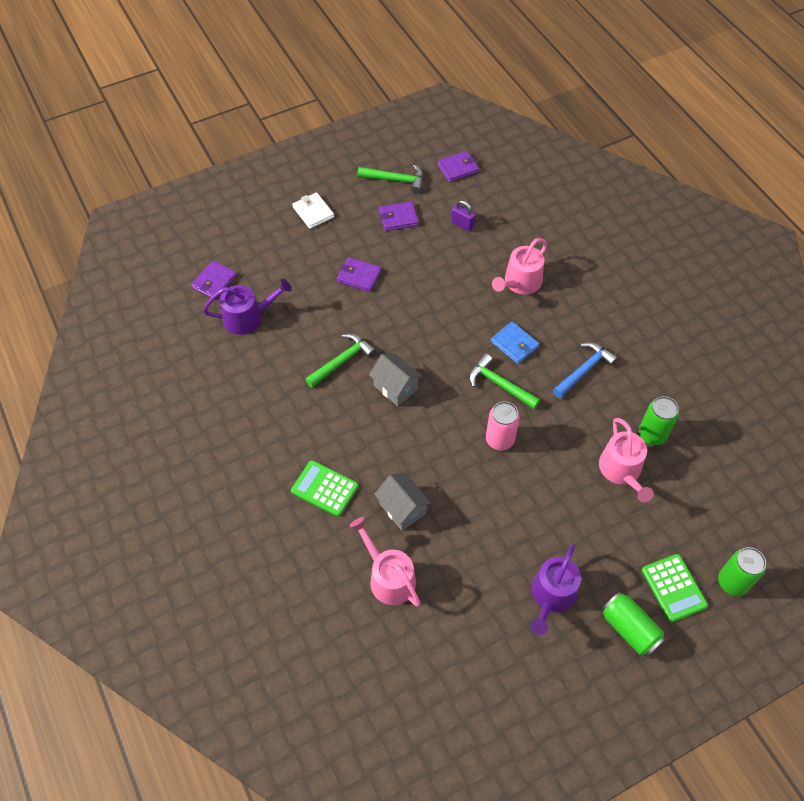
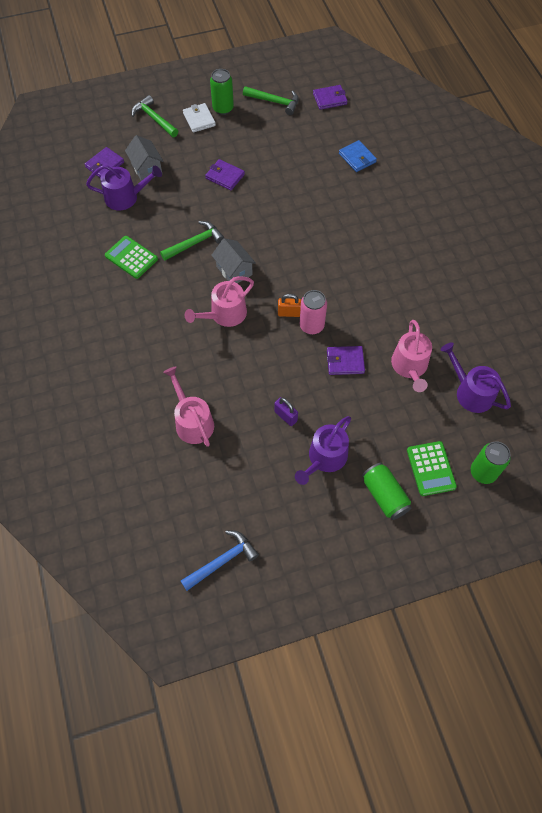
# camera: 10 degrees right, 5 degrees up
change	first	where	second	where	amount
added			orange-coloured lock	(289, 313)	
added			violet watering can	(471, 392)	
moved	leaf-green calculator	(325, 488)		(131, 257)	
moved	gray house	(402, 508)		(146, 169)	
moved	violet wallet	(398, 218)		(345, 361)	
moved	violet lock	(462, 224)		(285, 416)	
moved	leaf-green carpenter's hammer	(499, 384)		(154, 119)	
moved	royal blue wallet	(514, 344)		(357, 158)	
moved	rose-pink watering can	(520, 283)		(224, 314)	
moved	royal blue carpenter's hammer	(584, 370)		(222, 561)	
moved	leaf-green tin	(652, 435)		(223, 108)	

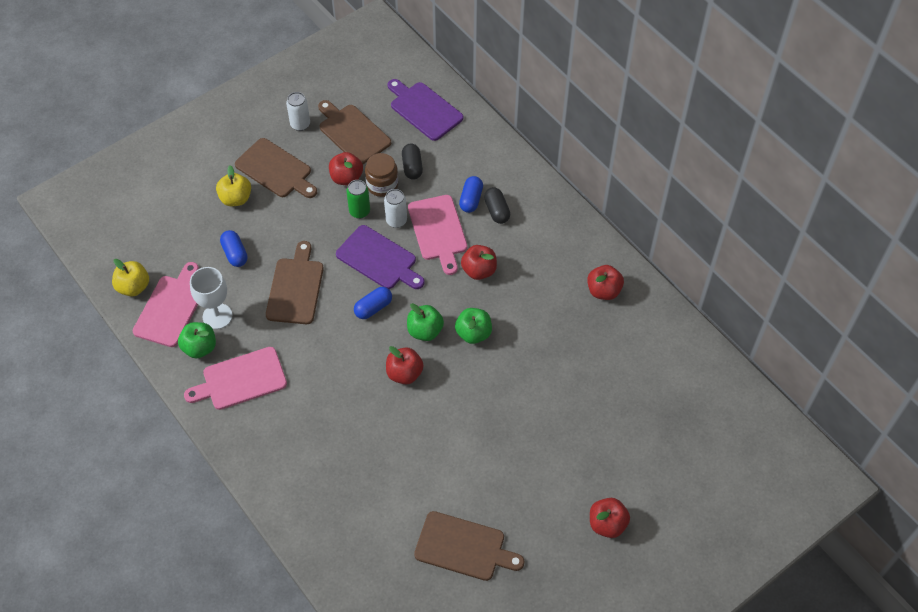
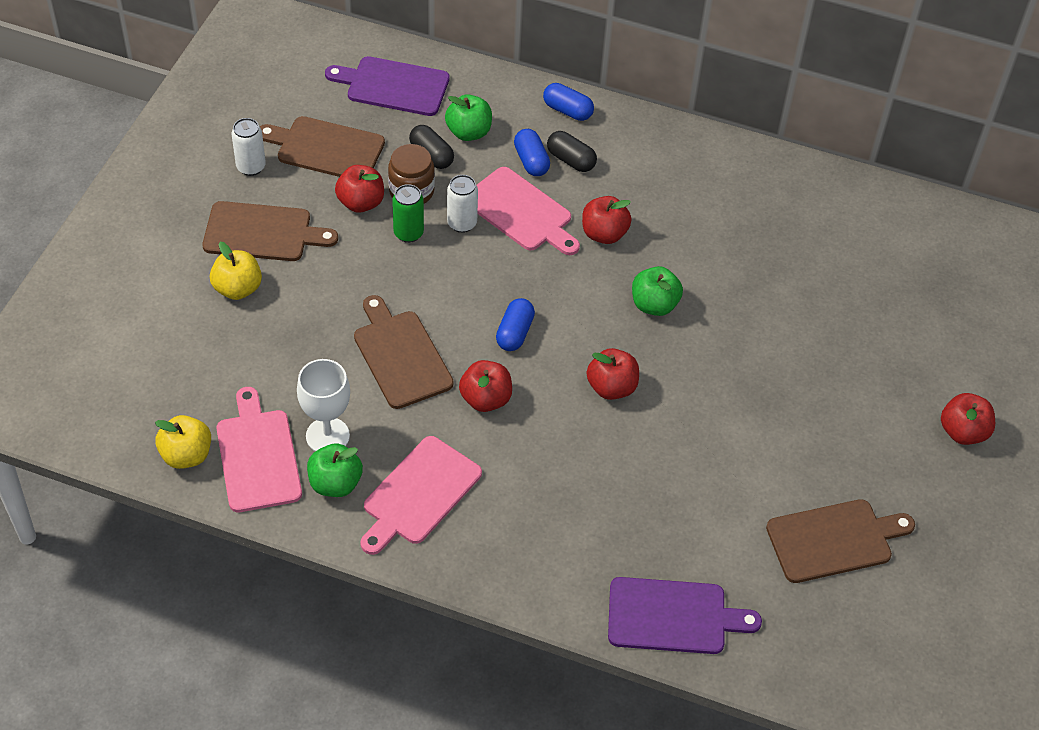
# camera: 35 degrees left, 5 degrees down
change	first	where	second	where	amount
moved	royal blue pill	(235, 253)		(567, 110)	
moved	violet cutting board	(379, 259)		(673, 617)	
moved	leaf-green toy apple	(425, 331)		(468, 132)	
moved	crimson toy apple	(603, 291)		(485, 399)	

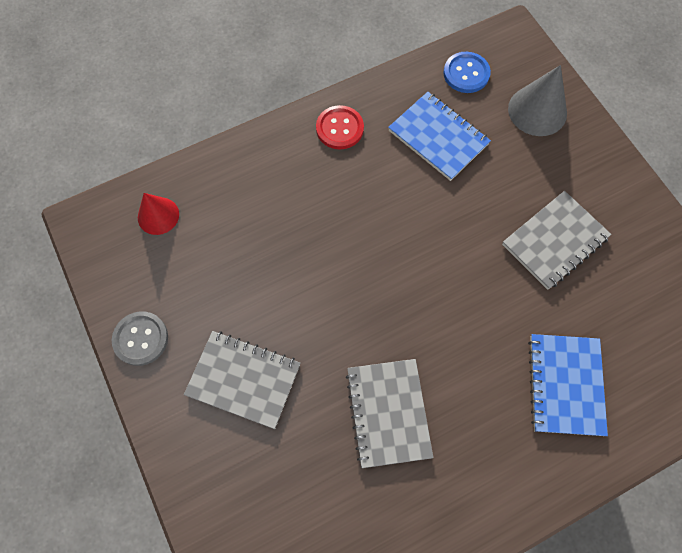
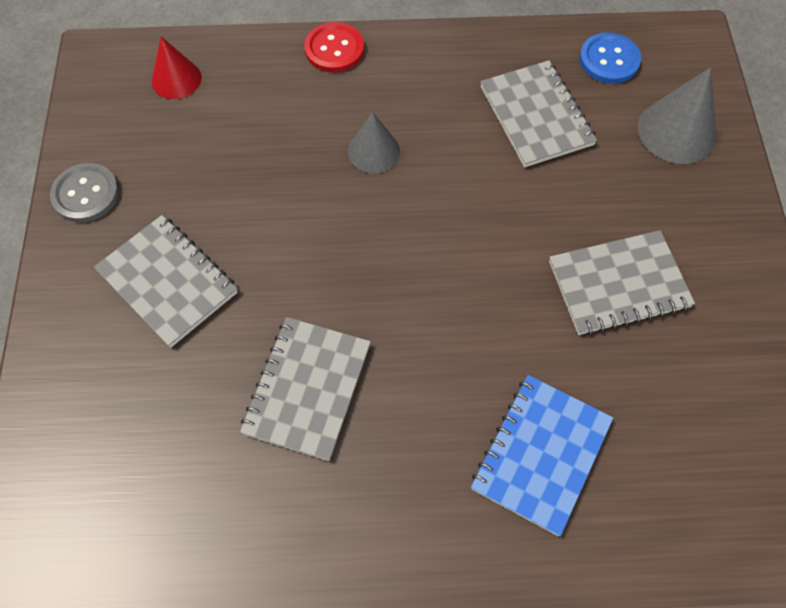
# camera: 25 degrees right, 5 degrees down
change	first	where	second	where	amount
added			gray solid cone	(374, 151)	
moved	crimson button	(339, 128)		(334, 49)	
recoloured	royal blue notebook	(438, 137)	gray notebook	(536, 116)	

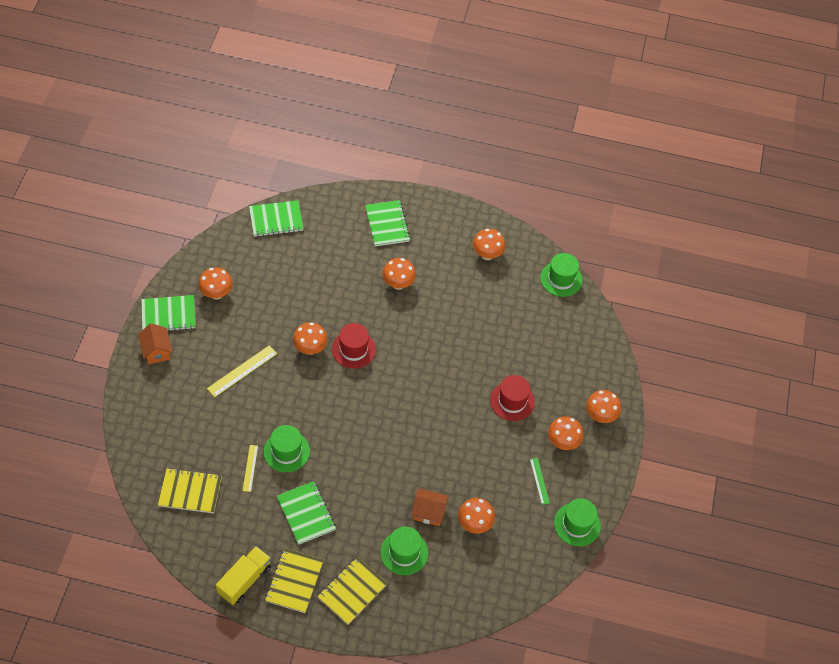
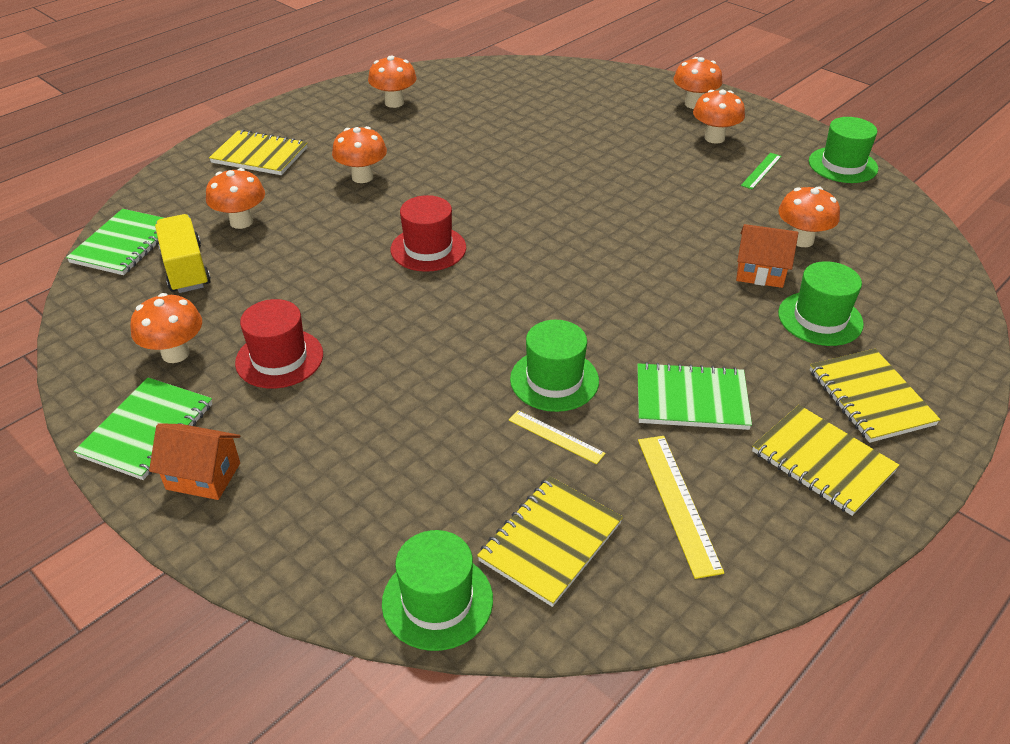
# camera: 55 degrees left, 15 degrees down
change	first	where	second	where	amount
moved	bright yellow ruler	(242, 371)		(678, 503)	
moved	bright yellow toy truck	(245, 580)		(186, 269)	
moved	orange-coloured mushroom	(310, 348)		(241, 222)	
moved	crimson hat	(512, 401)		(279, 358)	
moved	leaf-green hat	(561, 279)		(437, 601)	
recoloured	leaf-green notebook	(387, 224)	bright yellow notebook	(260, 155)	
turned	orange-coloured house	(428, 512)		(760, 273)	60 degrees clockwise
turned	leaf-green ruler	(539, 481)		(761, 171)	75 degrees counterclockwise

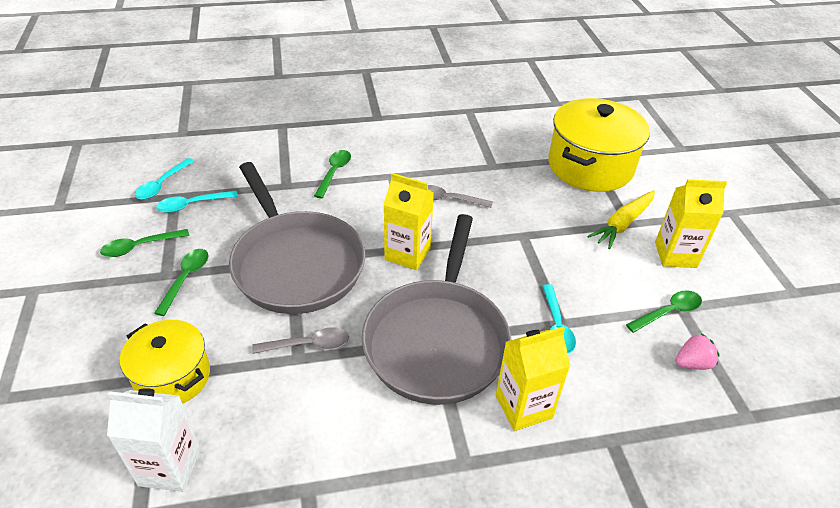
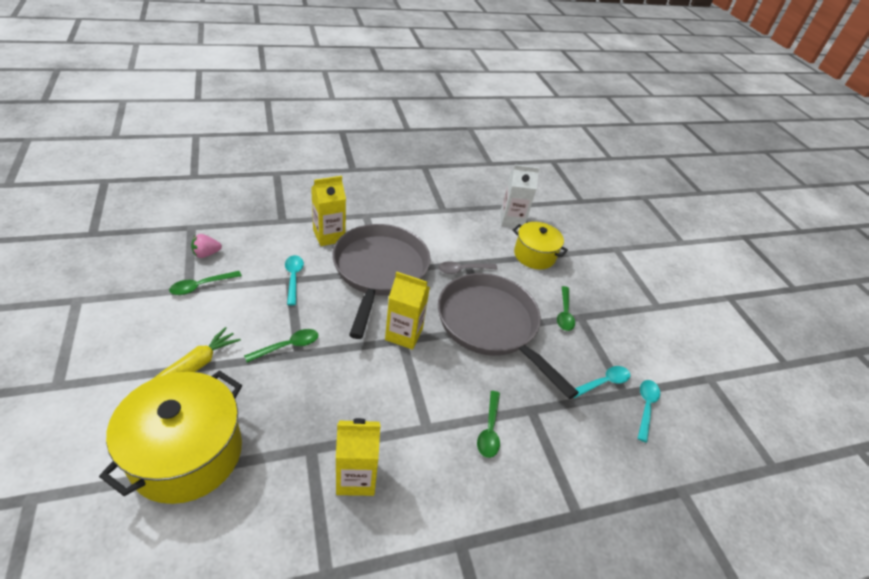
# camera: 170 degrees right, 0 degrees up
change	first	where	second	where	amount
removed	gray teaspoon	(448, 199)			
moved	leaf-green teaspoon	(140, 246)		(287, 346)	
moved	bright yellow milk carton	(675, 255)		(356, 477)	

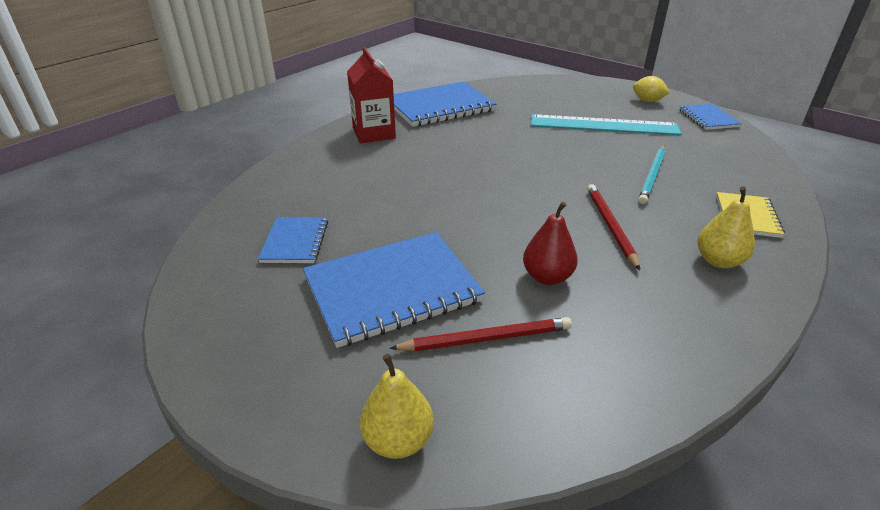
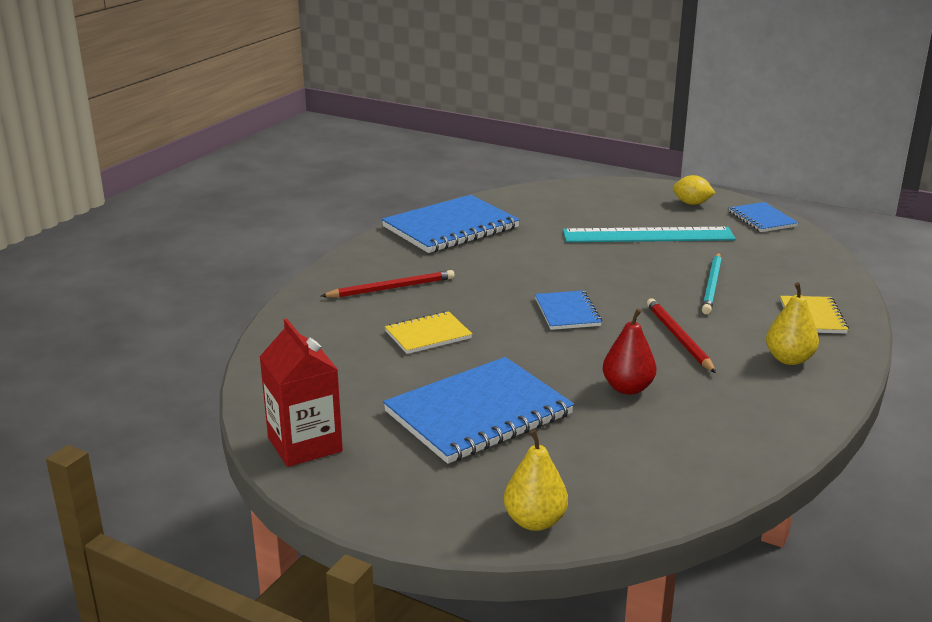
# camera: 10 degrees left, 10 degrees down
change	first	where	second	where	amount
added			bright yellow notebook	(428, 335)	
moved	royal blue notebook	(295, 242)		(567, 312)	
moved	crimson milk carton	(374, 133)		(305, 444)	
moved	crimson pencil	(486, 338)		(391, 288)	

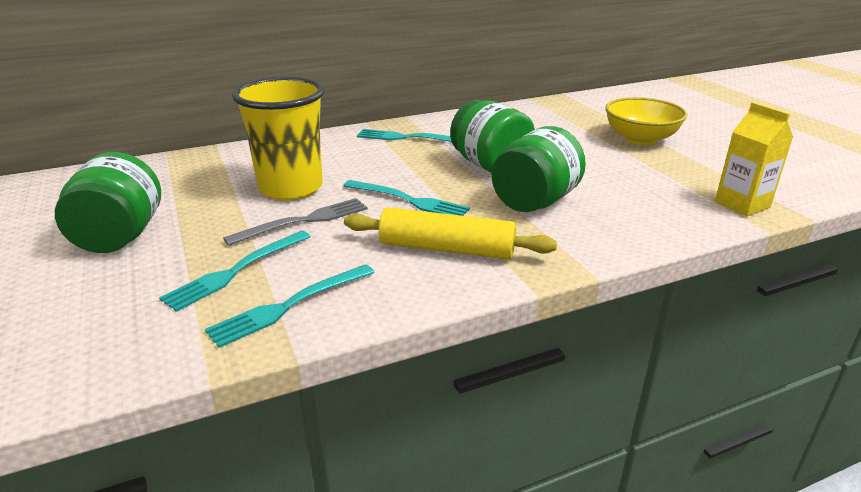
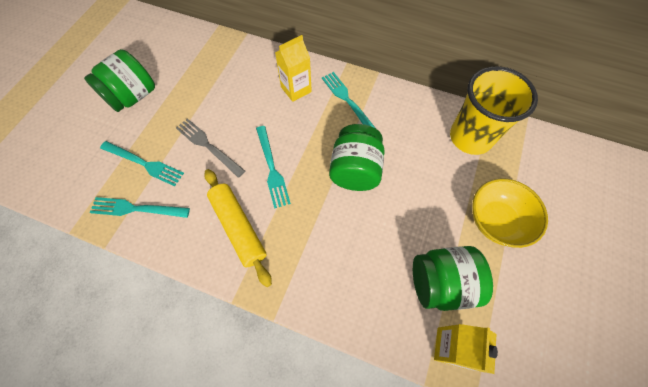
# camera: 45 degrees right, 35 degrees up
change	first	where	second	where	amount
added			bright yellow milk carton	(296, 89)	
moved	bright yellow beaker	(291, 188)		(470, 137)	
moved	leaf-green jam jar	(535, 202)		(441, 283)	
turned	teal dinner fork	(236, 271)		(144, 164)	150 degrees counterclockwise
turned	gray dinner fork	(304, 221)		(208, 146)	150 degrees counterclockwise

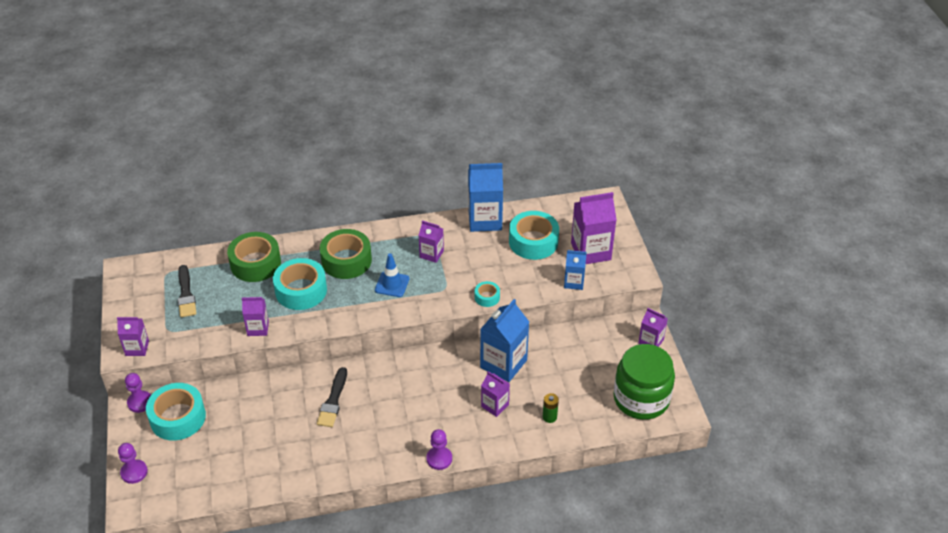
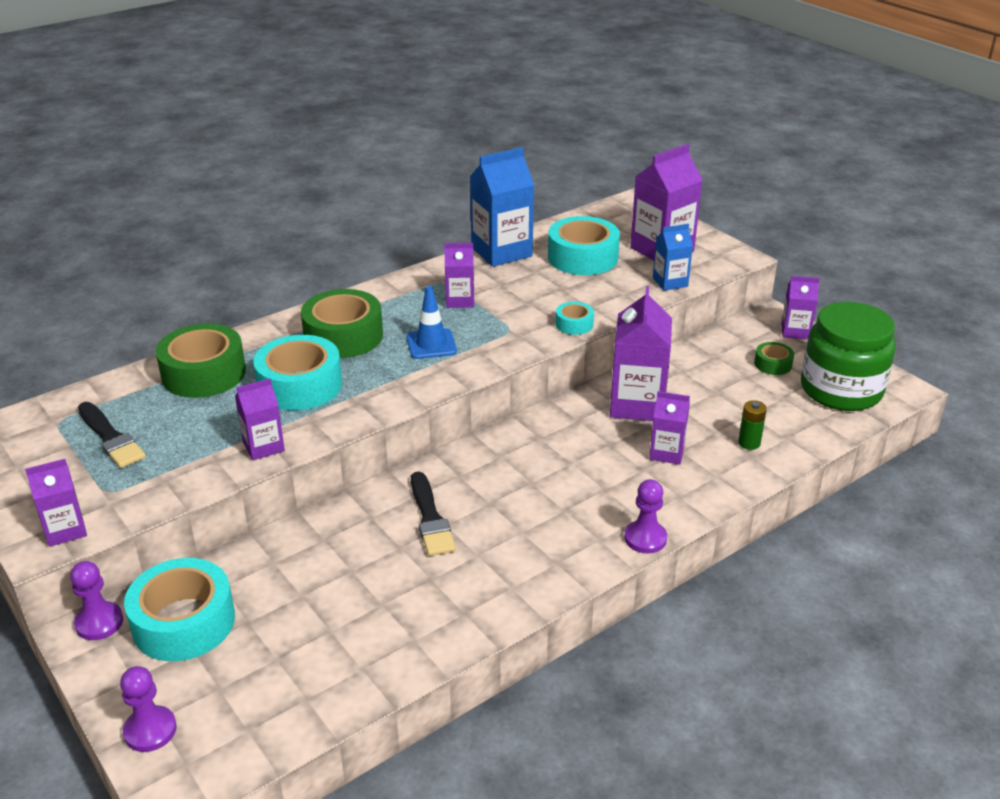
# camera: 25 degrees left, 10 degrees down
change	first	where	second	where	amount
added			leaf-green roll of tape	(773, 364)	
recoloured	royal blue milk carton	(503, 364)	violet milk carton	(637, 404)	

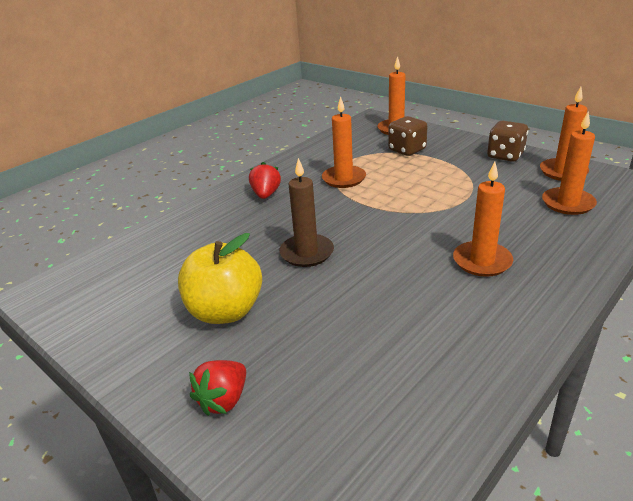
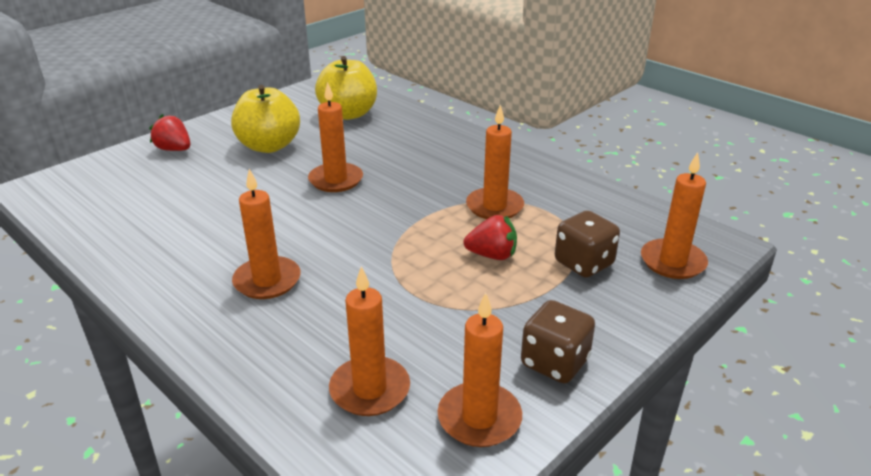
# camera: 90 degrees right, 0 degrees up
change	first	where	second	where	amount
added			bright yellow toy apple	(348, 114)	
moved	crimson berry	(266, 194)		(492, 255)	
recoloured	brown candle	(307, 253)	orange-coloured candle	(336, 180)	

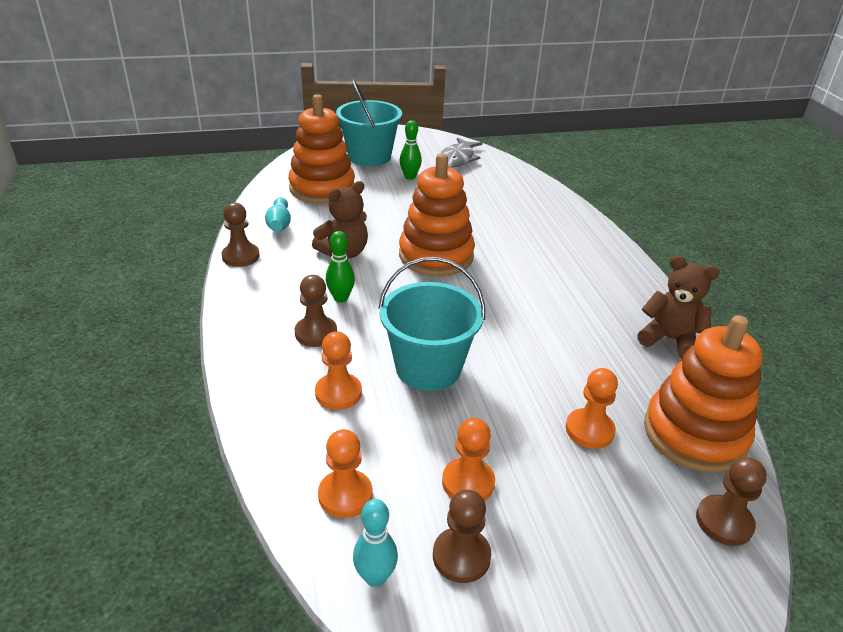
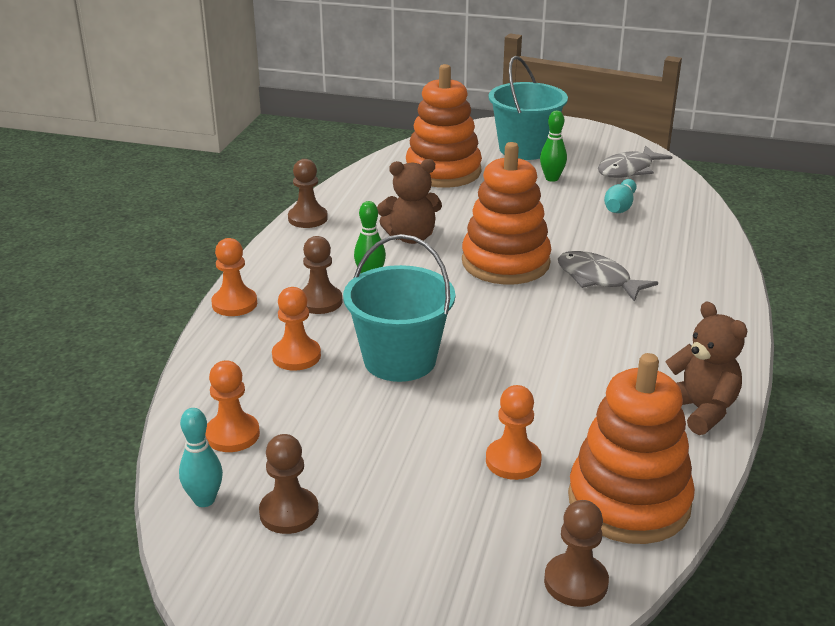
# camera: 30 degrees right, 5 degrees down
change	first	where	second	where	amount
added			gray fish figure	(597, 279)	
moved	teal skittle	(279, 224)		(619, 207)	
moved	orange-coloured game pawn	(468, 482)		(234, 304)	

